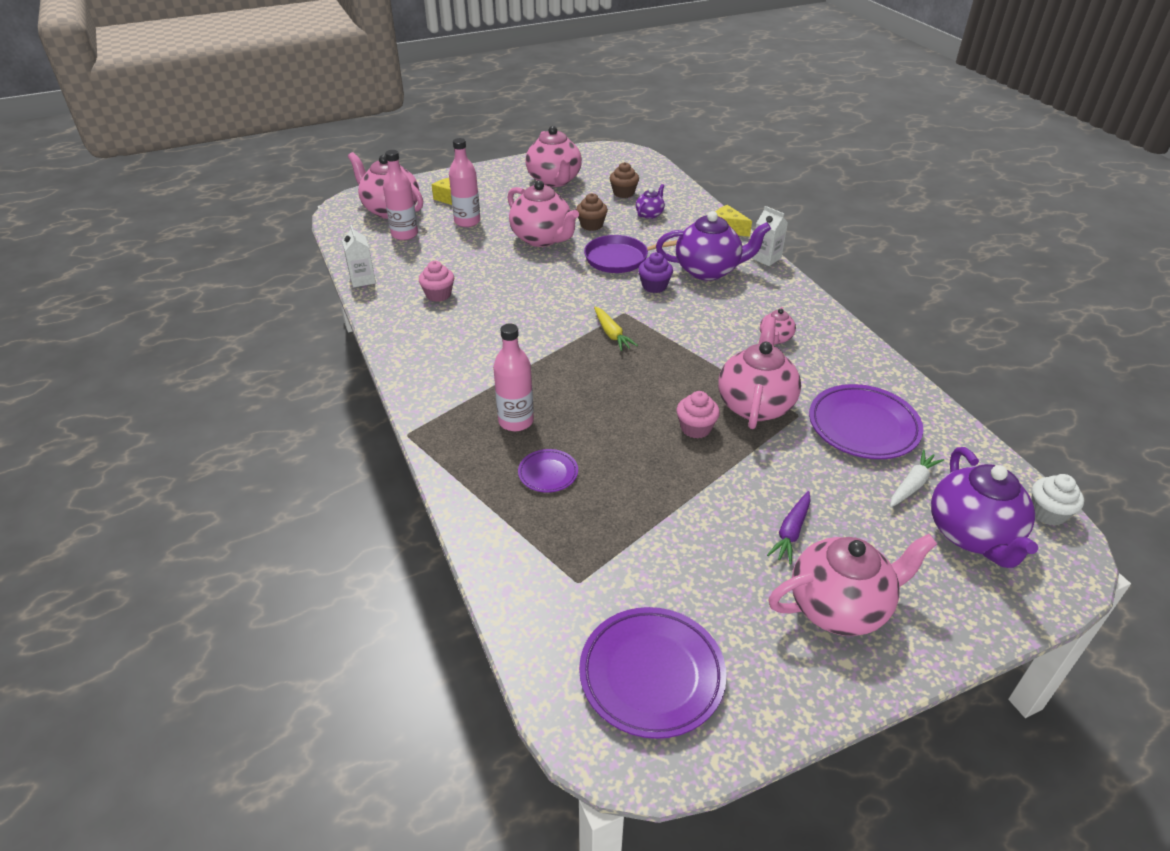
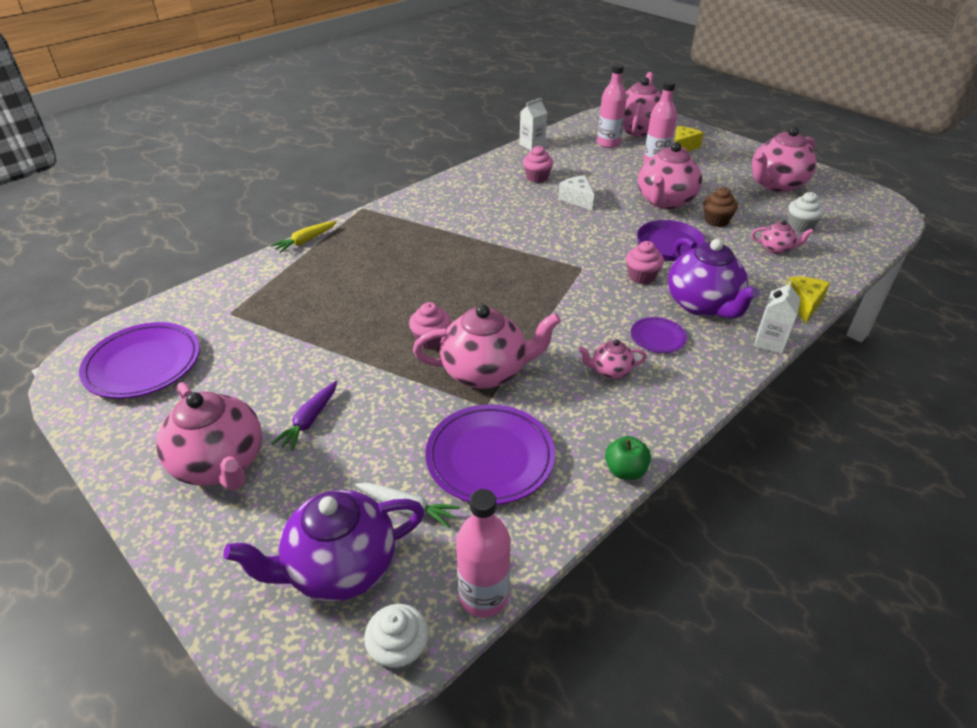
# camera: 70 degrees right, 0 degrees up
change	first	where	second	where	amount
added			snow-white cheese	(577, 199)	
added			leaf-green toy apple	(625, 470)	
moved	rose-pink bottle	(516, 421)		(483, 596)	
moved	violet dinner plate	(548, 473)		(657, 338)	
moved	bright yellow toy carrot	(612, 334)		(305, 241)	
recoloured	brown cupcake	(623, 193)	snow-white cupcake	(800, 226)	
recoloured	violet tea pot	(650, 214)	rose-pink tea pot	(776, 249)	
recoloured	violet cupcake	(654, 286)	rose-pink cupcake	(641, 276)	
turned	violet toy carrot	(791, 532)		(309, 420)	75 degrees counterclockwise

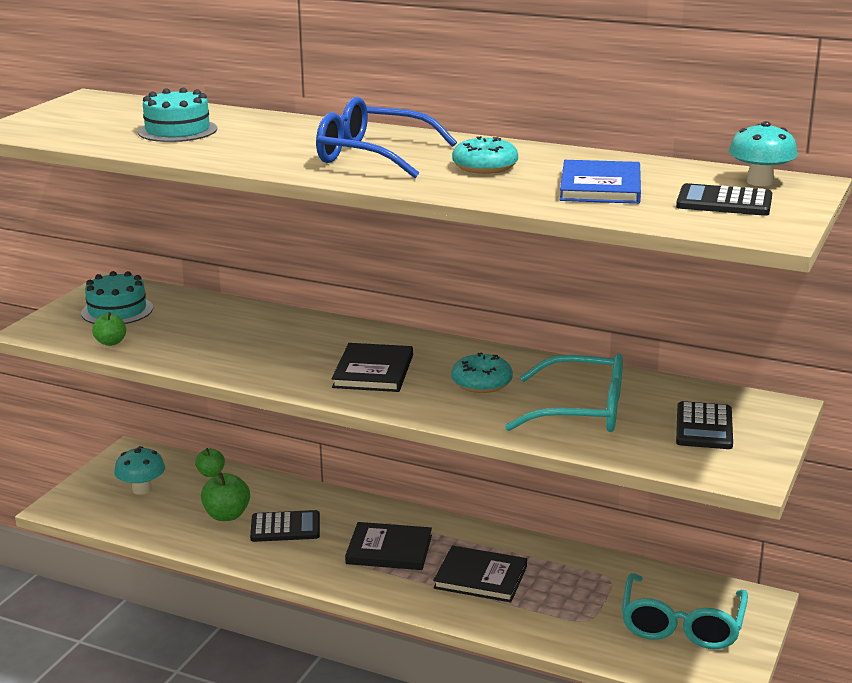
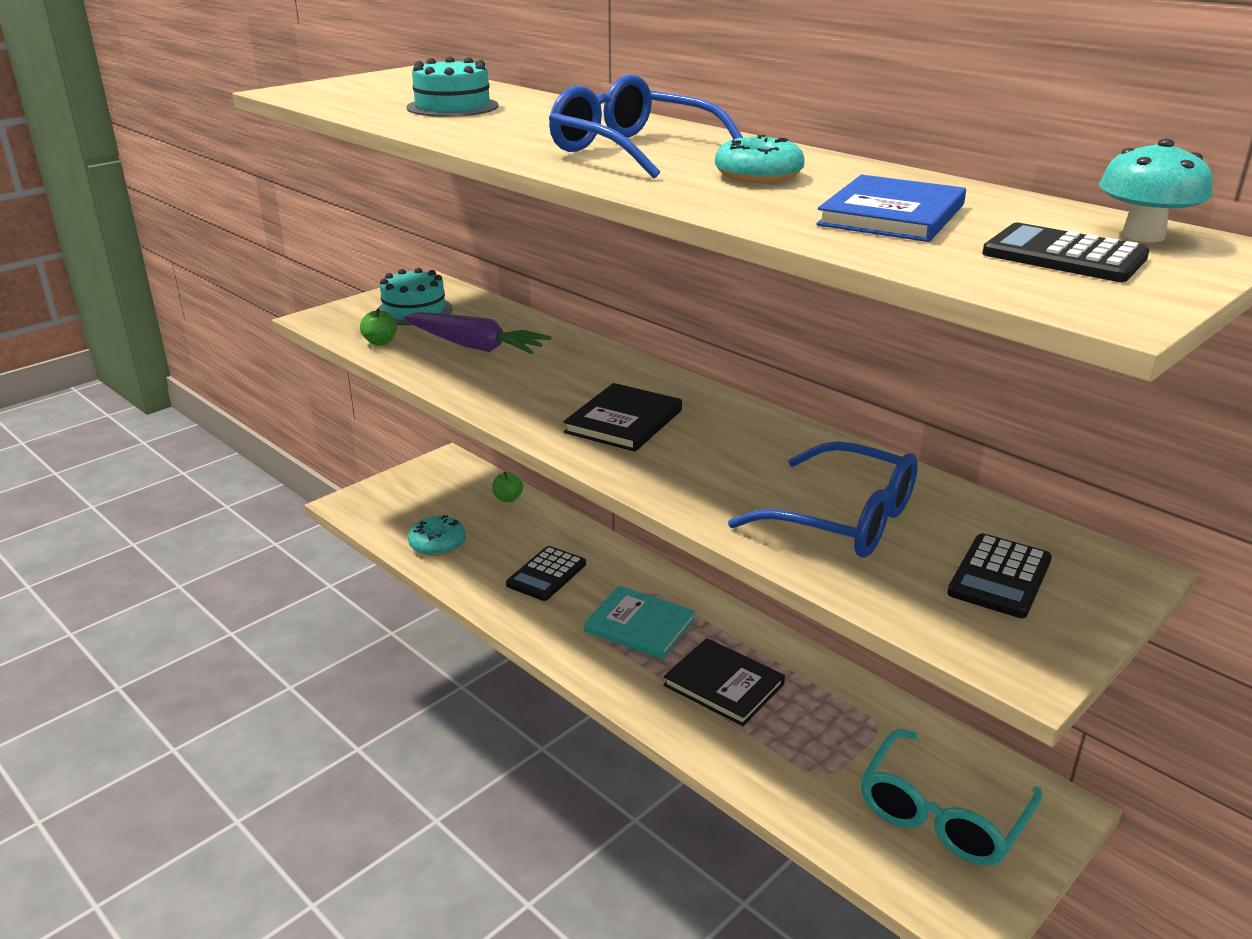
# camera: 20 degrees right, 5 degrees up
change	first	where	second	where	amount
removed	teal mushroom	(142, 489)			
removed	leaf-green toy apple	(227, 515)			
added			violet toy carrot	(475, 346)	
moved	teal donut	(481, 383)		(437, 544)	
recoloured	black hardcover	(389, 550)	teal hardcover	(639, 626)	
recoloured	teal glasses	(581, 411)	royal blue glasses	(843, 519)	
turned	black calculator	(285, 527)		(546, 574)	105 degrees clockwise

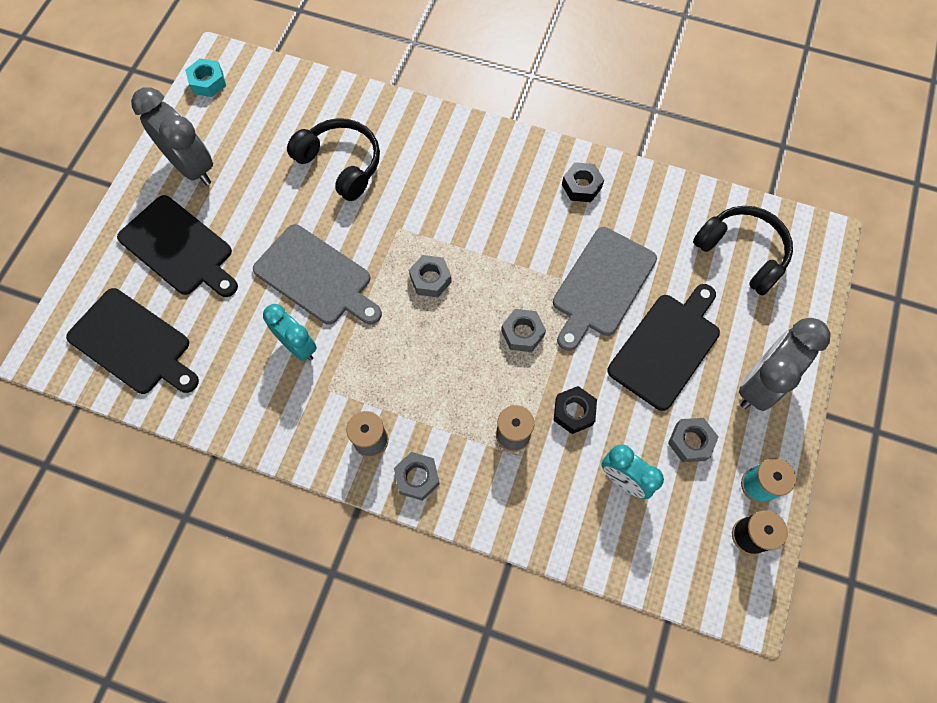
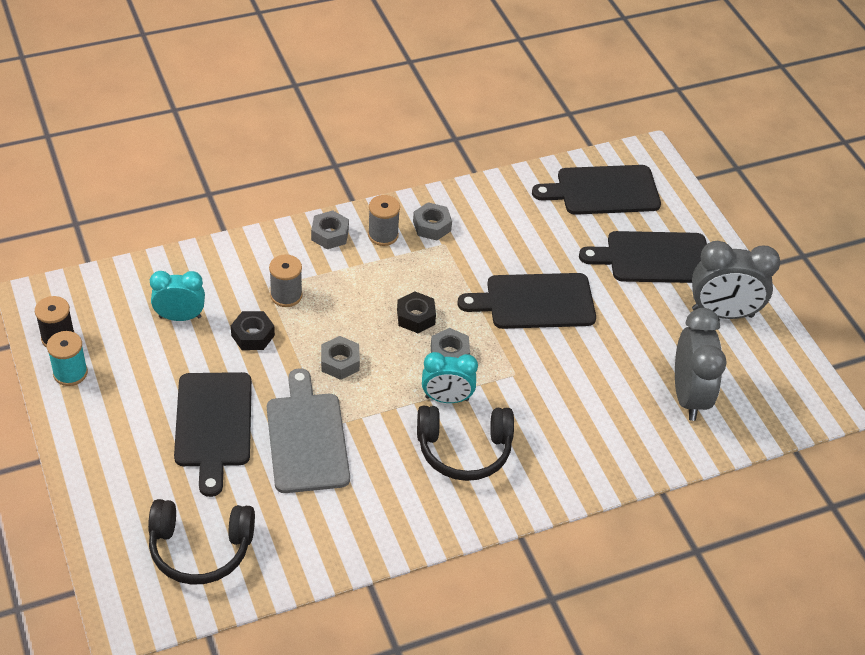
# camera: 135 degrees right, 20 degrees down
change	first	where	second	where	amount
removed	teal hex nut	(208, 82)			
moved	teal bedside clock	(298, 346)		(447, 399)	
moved	black over-ear headphones	(341, 164)		(464, 450)	
moved	black hex nut	(581, 186)		(416, 317)	
moved	gray hex nut	(690, 442)		(432, 226)	
moved	gray bedside clock	(760, 384)		(688, 396)	
recoloured	gray cutting board	(316, 277)	black cutting board	(535, 302)	

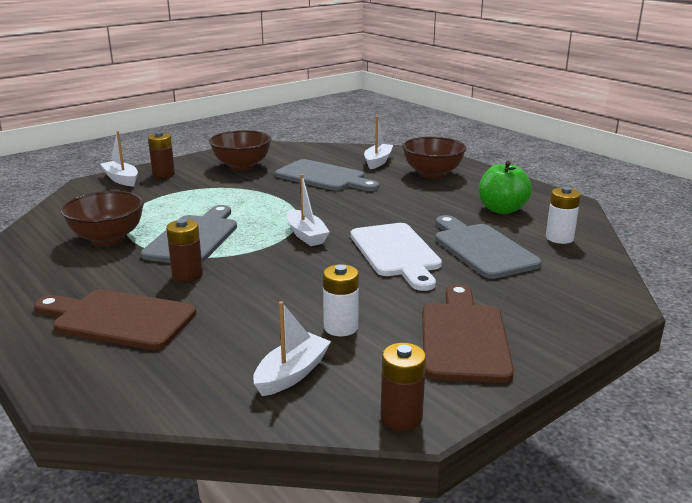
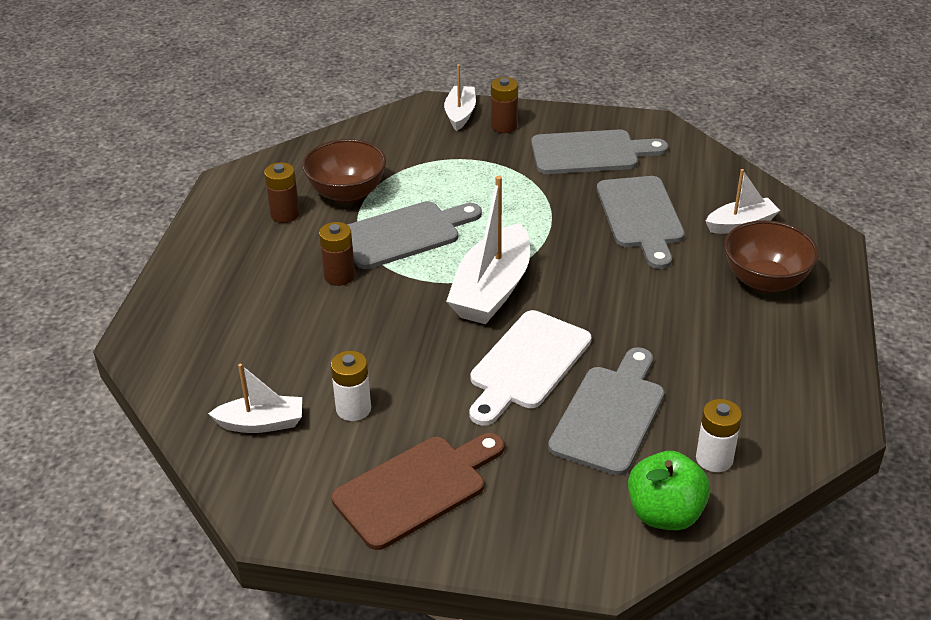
# camera: 50 degrees right, 15 degrees up
change	first	where	second	where	amount
removed	brown cutting board	(119, 319)			
moved	brown power cell	(401, 417)		(285, 214)	
moved	leaf-green toy apple	(502, 209)		(665, 514)	
replaced	brown bowl	(242, 166)	gray cutting board	(590, 153)	
resized	snow-white toy boat	(306, 235)		(492, 290)	x1.73

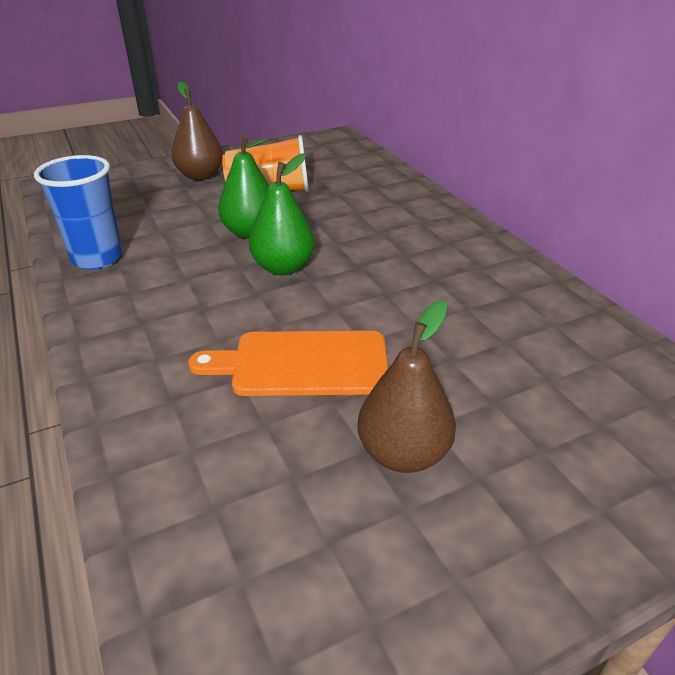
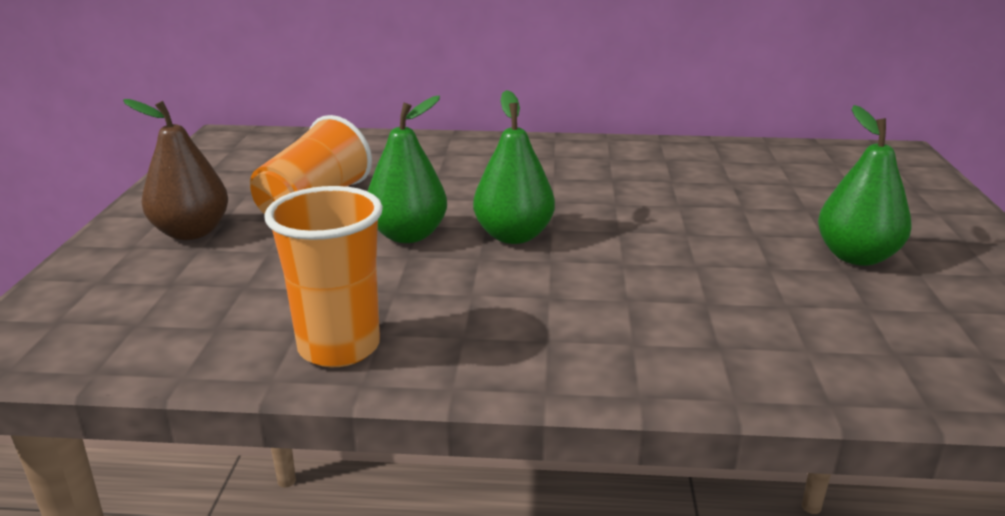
# camera: 60 degrees left, 10 degrees down
change	first	where	second	where	amount
removed	orange-coloured cutting board	(302, 364)			
recoloured	royal blue beaker	(97, 258)	orange-coloured beaker	(339, 347)	
recoloured	brown pear	(403, 453)	leaf-green pear	(856, 257)	

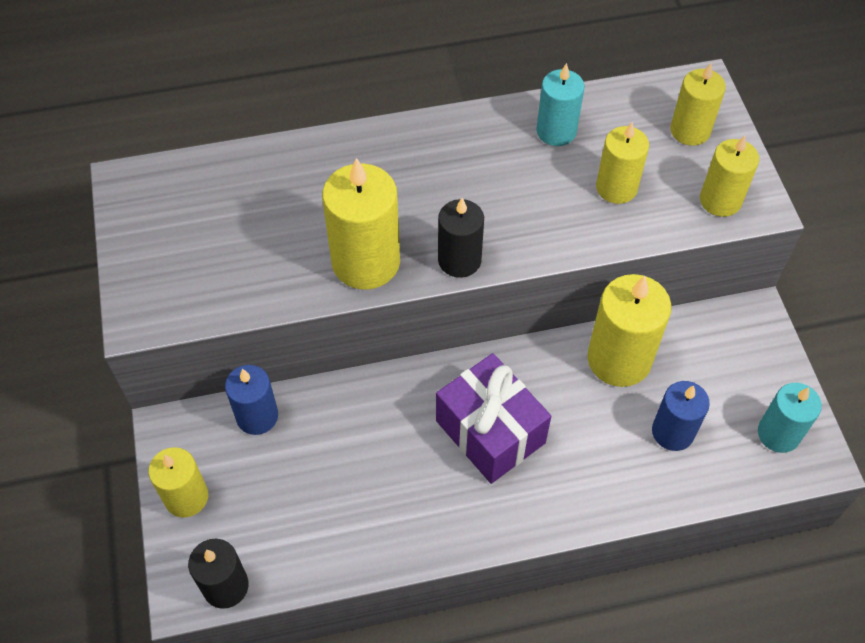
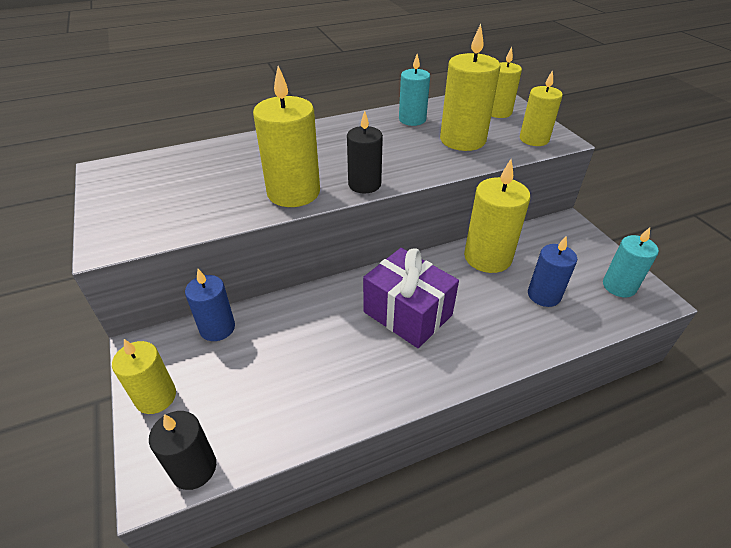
# camera: 10 degrees left, 15 degrees down
change	first	where	second	where	amount
resized	bright yellow candle	(616, 188)		(462, 140)	x1.57

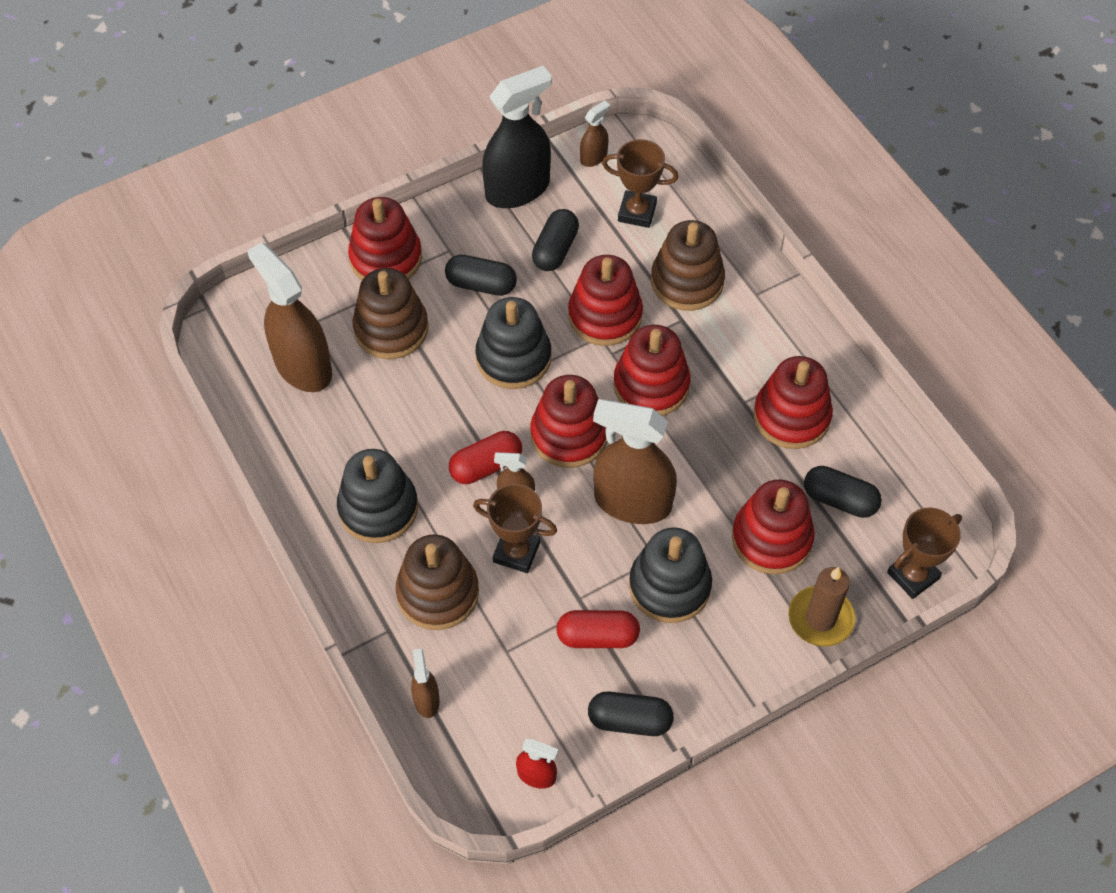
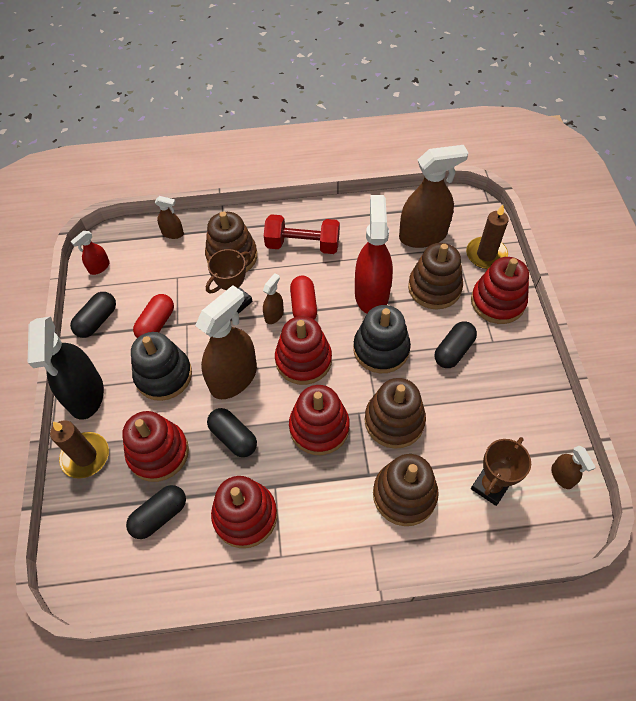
# camera: 115 degrees right, 0 degrees up
change	first	where	second	where	amount
removed	brown trophy	(913, 575)			
added			crimson spray bottle	(371, 294)	
added			brown candle	(486, 255)	
moved	black spray bottle	(517, 189)		(86, 395)	
moved	black pill	(555, 249)		(233, 437)	
replaced	black stacking rings	(378, 508)	crimson free weight	(302, 245)	
recoloured	crimson stacking rings	(605, 316)	brown stacking rings	(394, 421)	

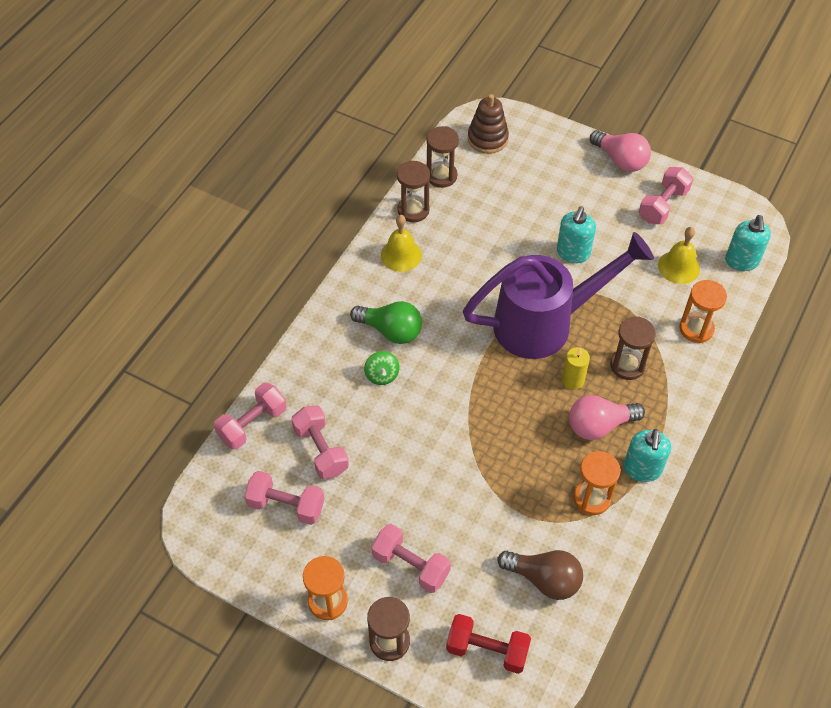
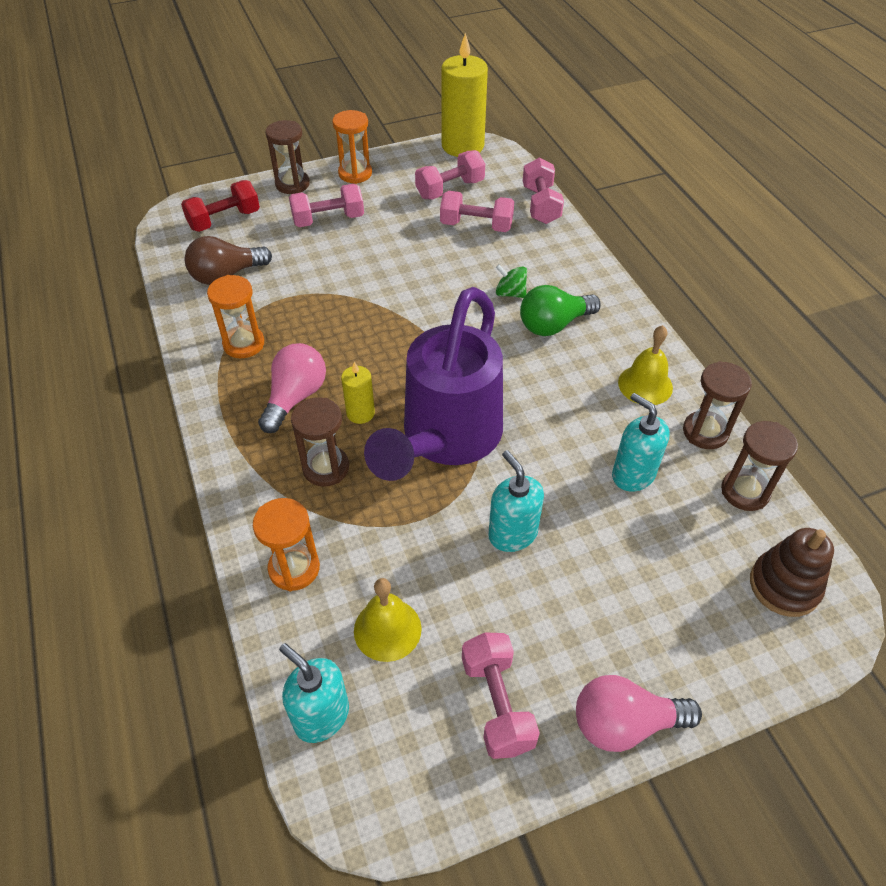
# camera: 130 degrees right, 5 degrees down
change	first	where	second	where	amount
added			bright yellow candle	(462, 146)	
moved	teal soap pump	(642, 469)		(633, 475)	

